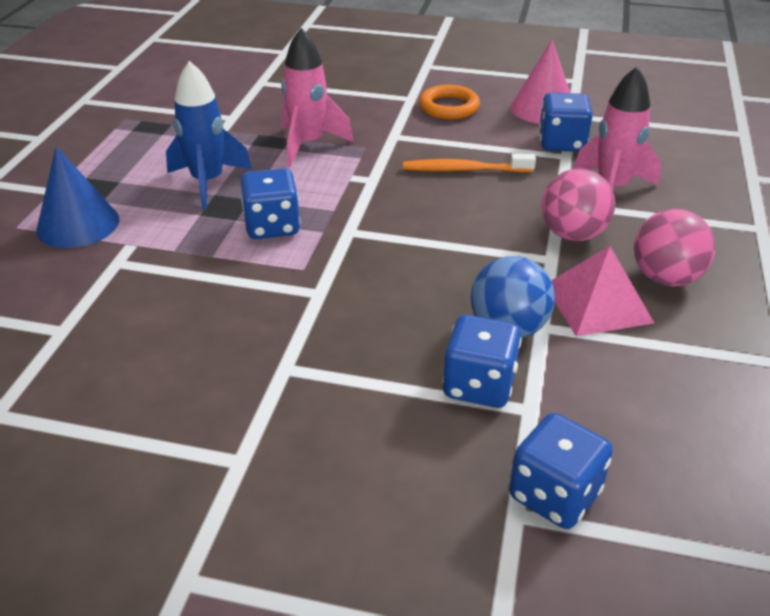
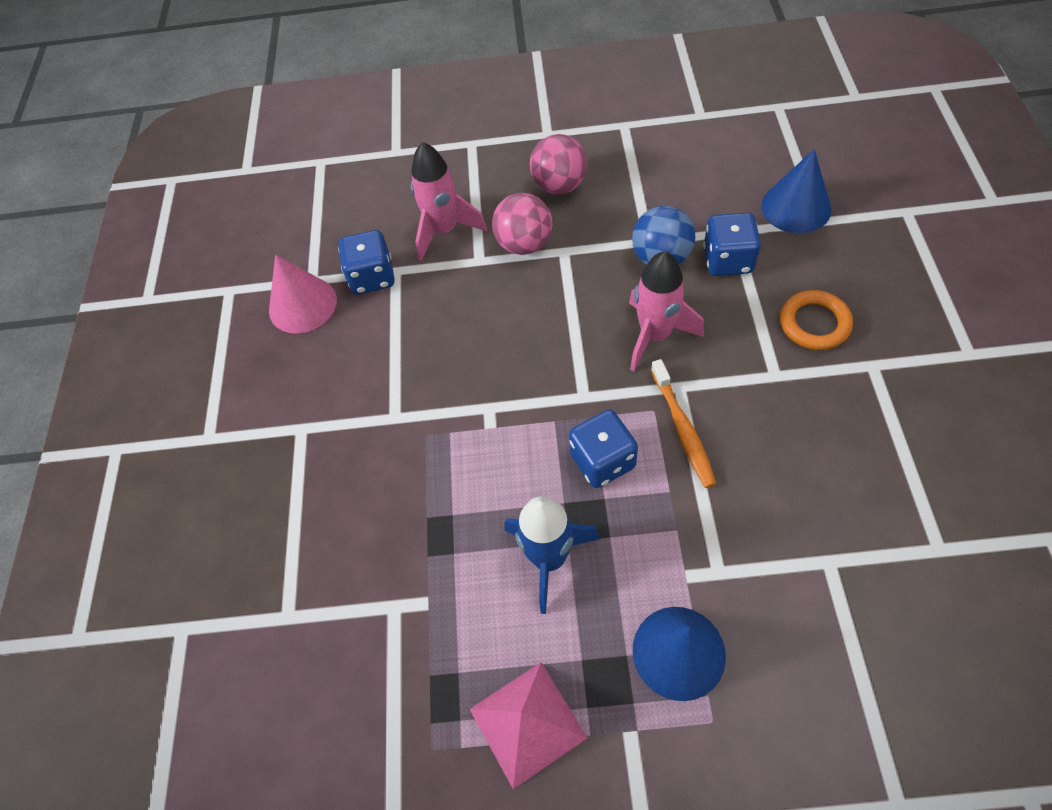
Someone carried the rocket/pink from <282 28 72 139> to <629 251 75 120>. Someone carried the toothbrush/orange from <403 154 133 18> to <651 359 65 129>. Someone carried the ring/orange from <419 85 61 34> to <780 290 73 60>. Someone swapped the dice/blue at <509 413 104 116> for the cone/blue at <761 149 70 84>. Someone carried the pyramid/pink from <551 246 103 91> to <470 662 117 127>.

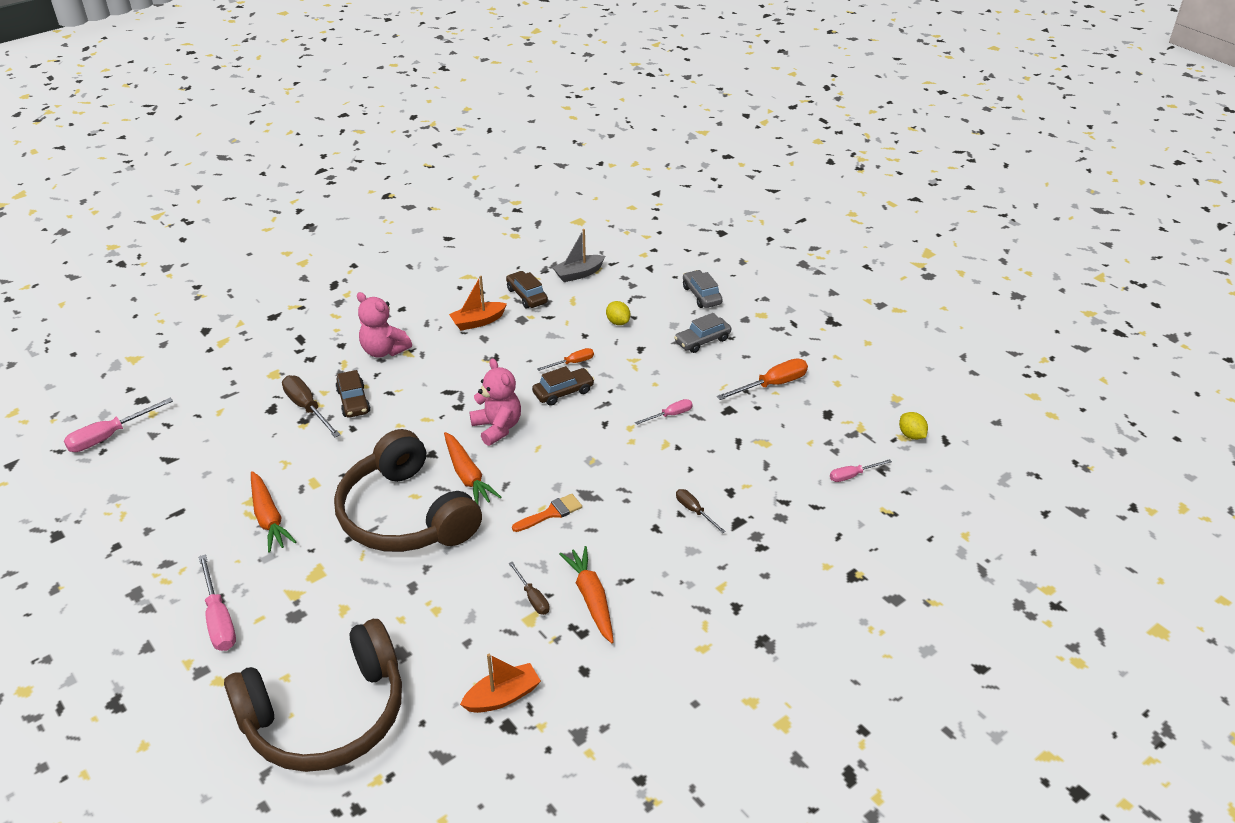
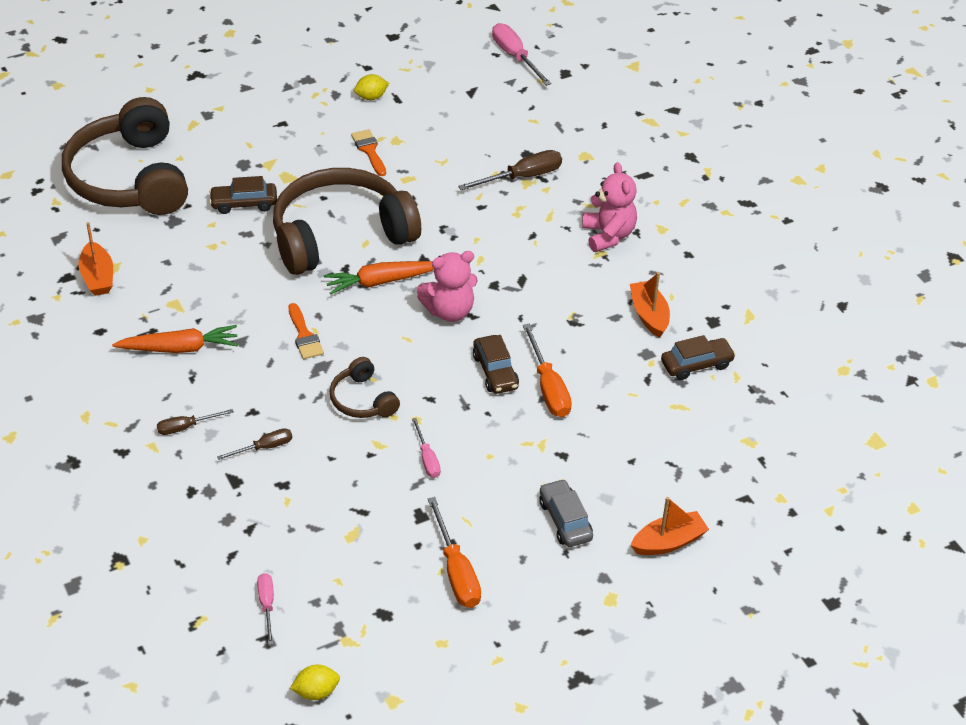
Someone took away the screwdriver/pink at <199 554 37 97>. Someone swapped the carrot/orange at <251 471 45 82> for the brush/orange at <351 129 35 47>. Someone carried the car/brown from <336 370 34 48> to <209 176 68 38>. Someone rotated the teddy bear/pink at <357 292 55 66> by 120 degrees clockwise. Someone carried the screwdriver/brown from <509 562 41 53> to <157 409 77 26>. Someone scaled the screwdriver/orange at <537 348 57 23> by 1.68. Someone took away the boat/grey at <552 229 53 53>. Someone carried the lemon/yellow from <606 301 24 24> to <354 74 35 26>. Someone swapped the car/grey at <683 270 40 38> for the boat/orange at <631 497 78 58>. Someone put down the headphones/brown at <330 357 70 61>.

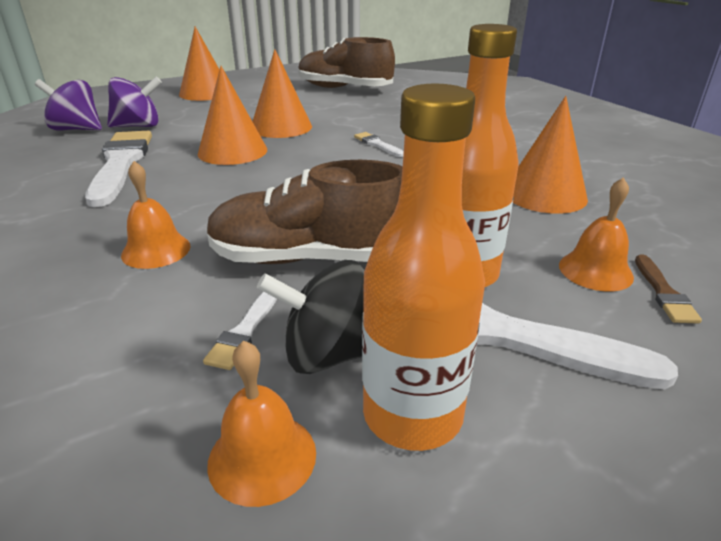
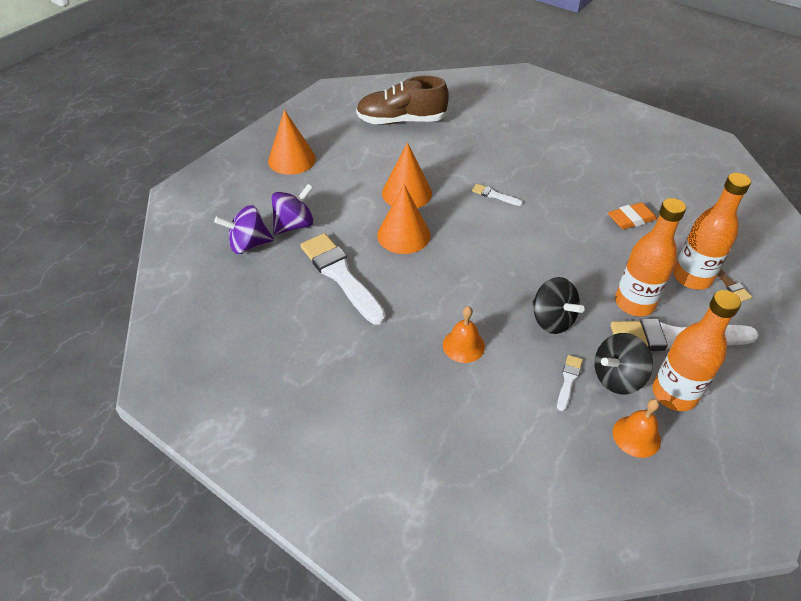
Someone rotated the brush/white at <203 292 74 78> by 150 degrees counterclockwise. Someone swapped the shoe/brown at <207 160 196 104> for the spinning top/black at <532 277 53 57>. Someone swapped the cone/orange at <513 96 75 118> for the eraser/orange at <608 202 49 28>. Someone swapped the bell/orange at <559 177 75 115> for the bottle/orange at <673 173 78 117>.

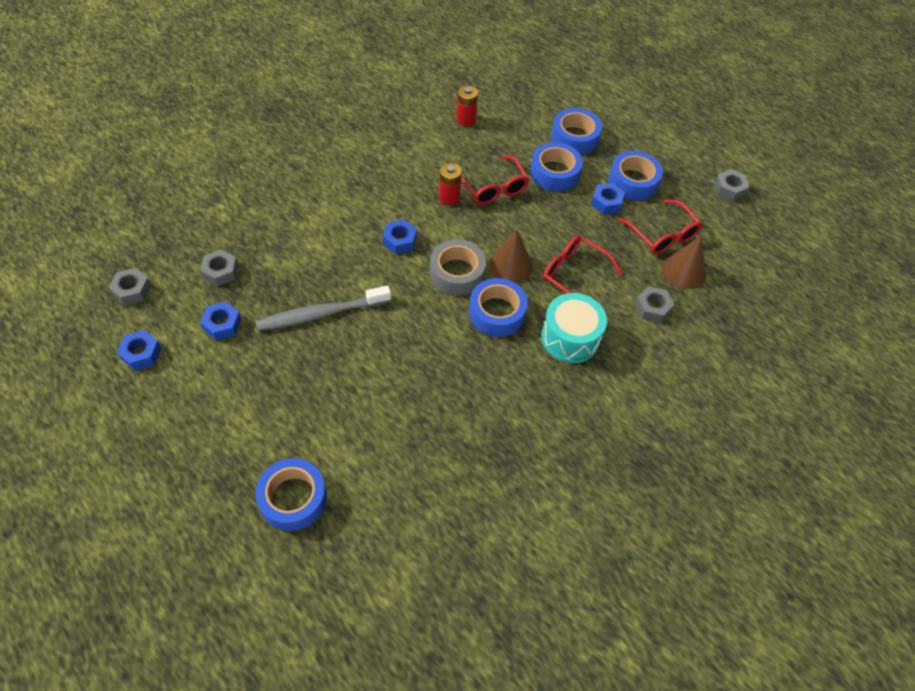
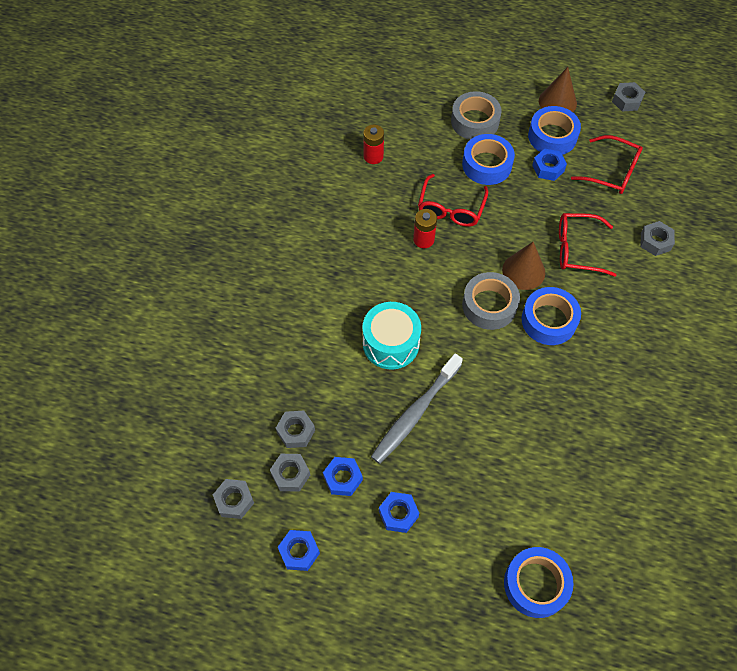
Someone carried the nut/blue from <383 220 34 34> to <379 492 40 41>. Someone rotated the glasses/red at <461 155 69 50> by 75 degrees clockwise. Someone carried the drum/turquoise from <541 293 66 70> to <362 302 59 68>. Someone repainted the tape/blue at <551 108 51 47>, which became the tape/grey at <451 91 51 49>. Someone carried the cone/brown from <663 236 43 53> to <539 67 38 45>. Someone put down the nut/grey at <270 454 40 38>.

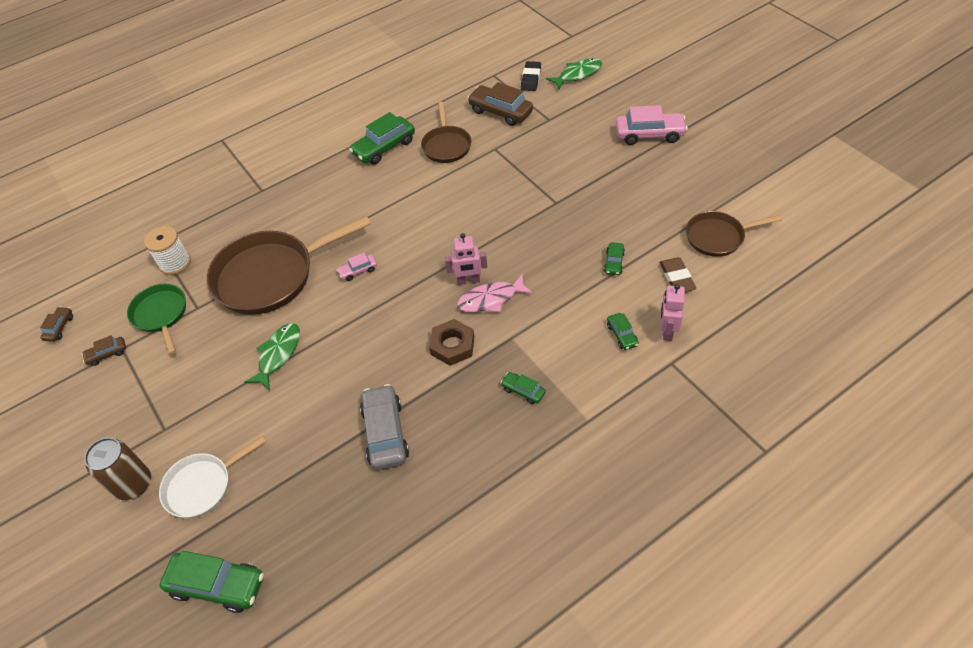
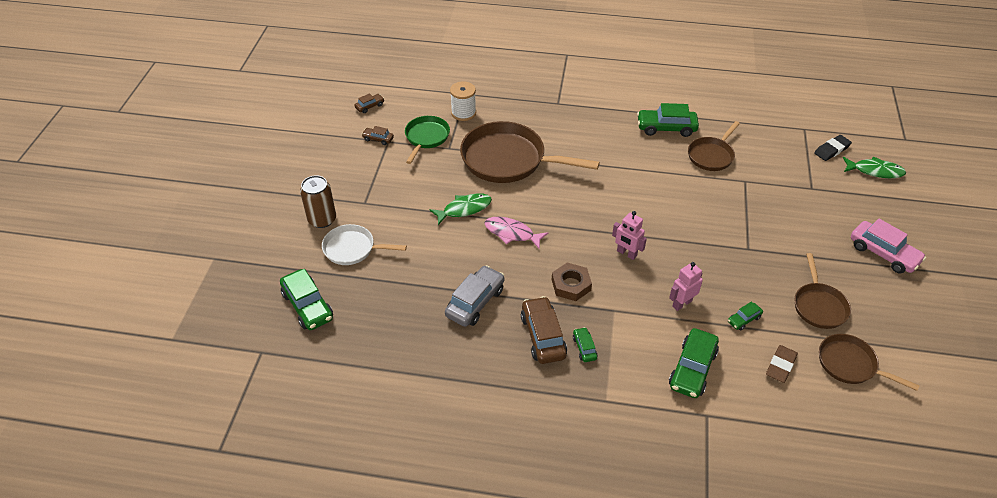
Someone took away the car/pink at <337 253 40 28>. Someone carried the fish/pink from <457 274 76 38> to <484 217 64 33>. Someone carried the car/brown from <467 82 66 44> to <521 296 46 68>. Someone scaled the car/green at <607 313 32 37> by 1.96. Someone carried the robot/pink from <660 284 25 57> to <669 262 34 49>. Someone put down the pan/brown at <795 253 56 76>.

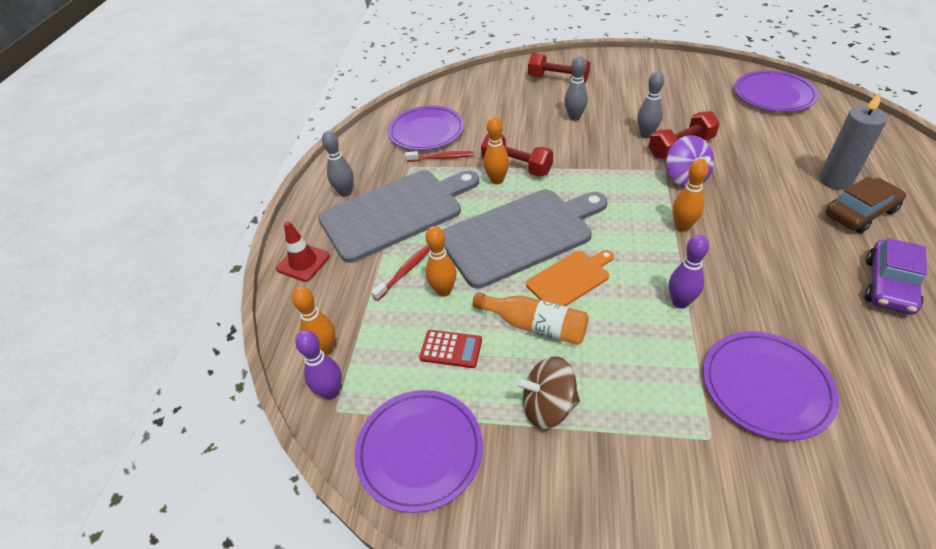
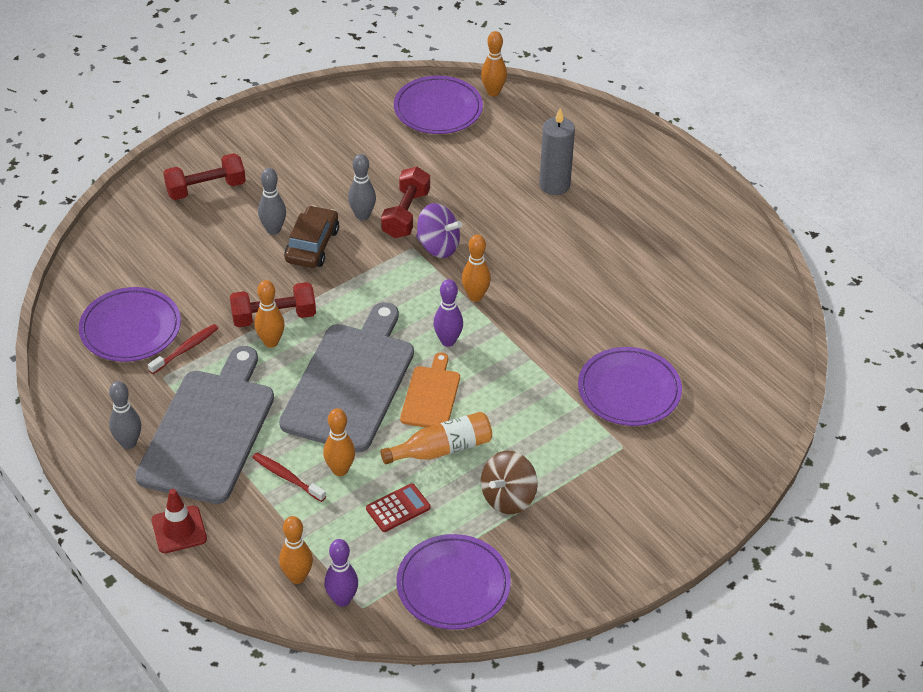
Someone rotated the toothbrush/red at <371 245 59 56> by 45 degrees counterclockwise. Someone carried the bowling pin/purple from <669 235 40 74> to <433 279 30 68>. Someone carried the car/brown from <826 177 80 56> to <284 205 55 63>. Someone took away the car/purple at <865 238 62 77>. Someone put down the bowling pin/orange at <481 31 26 65>.

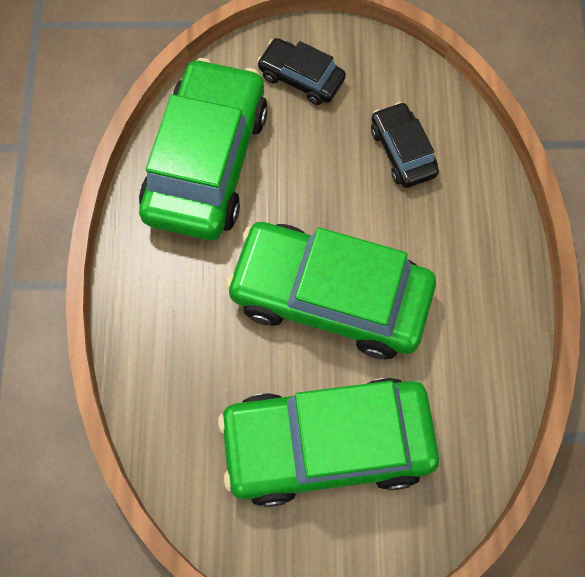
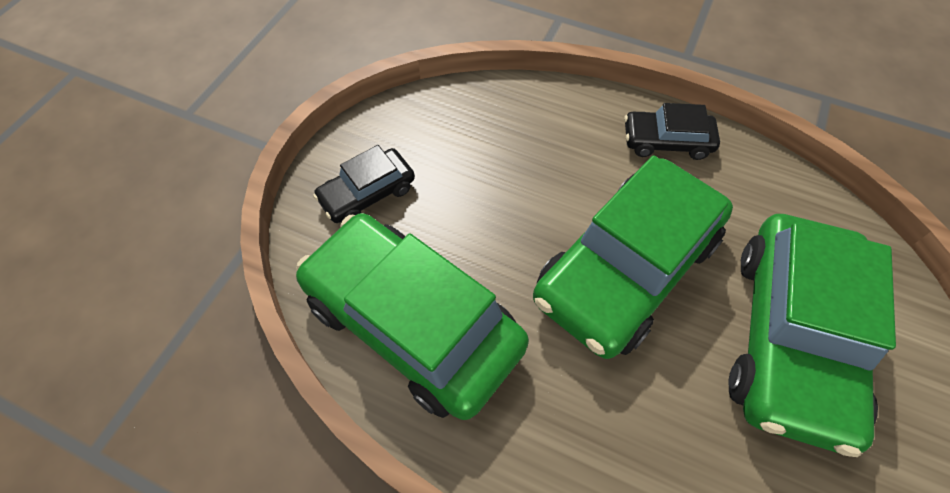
Someone carried the car/black from <371 102 68 86> to <624 103 96 57>.

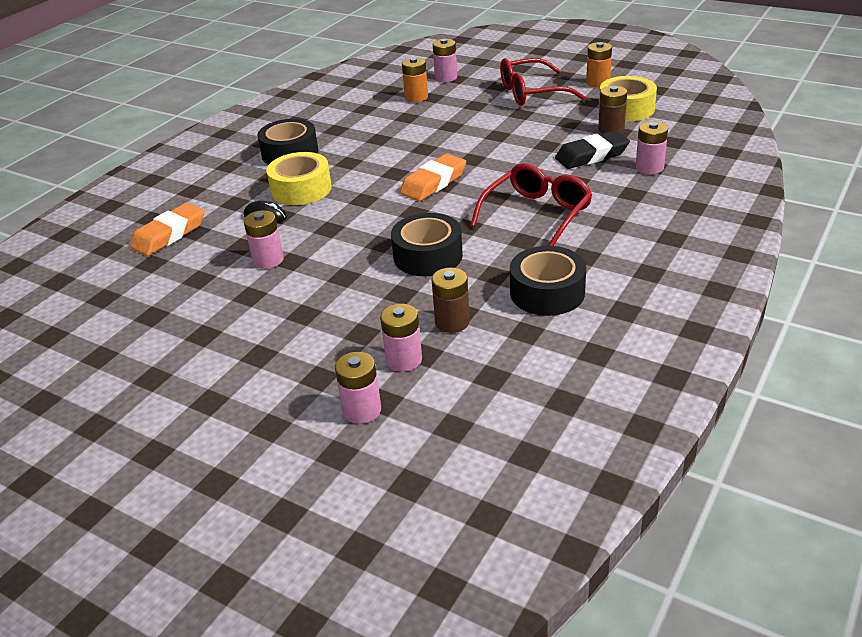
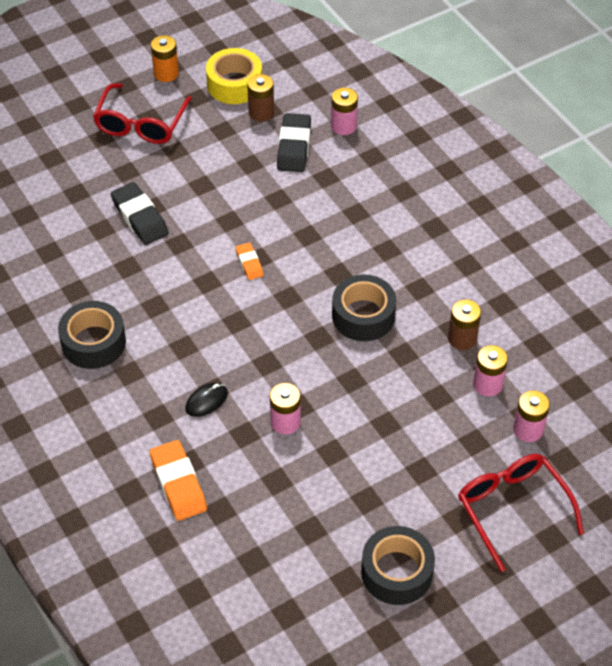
Someone took away the tape/yellow at <266 152 66 53>. Someone scaled the eraser/orange at <400 153 66 48> by 0.56. Someone took away the battery/orange at <402 57 26 45>. Someone took away the battery/pink at <433 39 24 43>. Someone carried the glasses/red from <470 163 122 83> to <458 454 126 118>. Someone carried the tape/black from <510 246 76 70> to <361 526 74 79>. Someone put down the eraser/black at <111 182 58 63>.

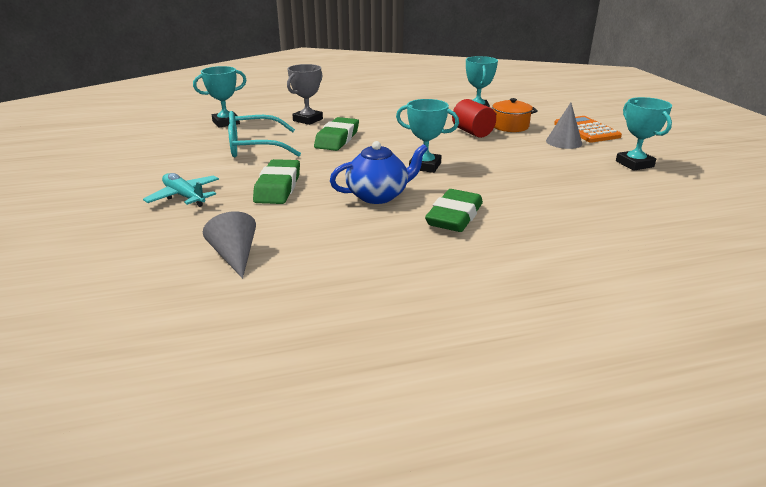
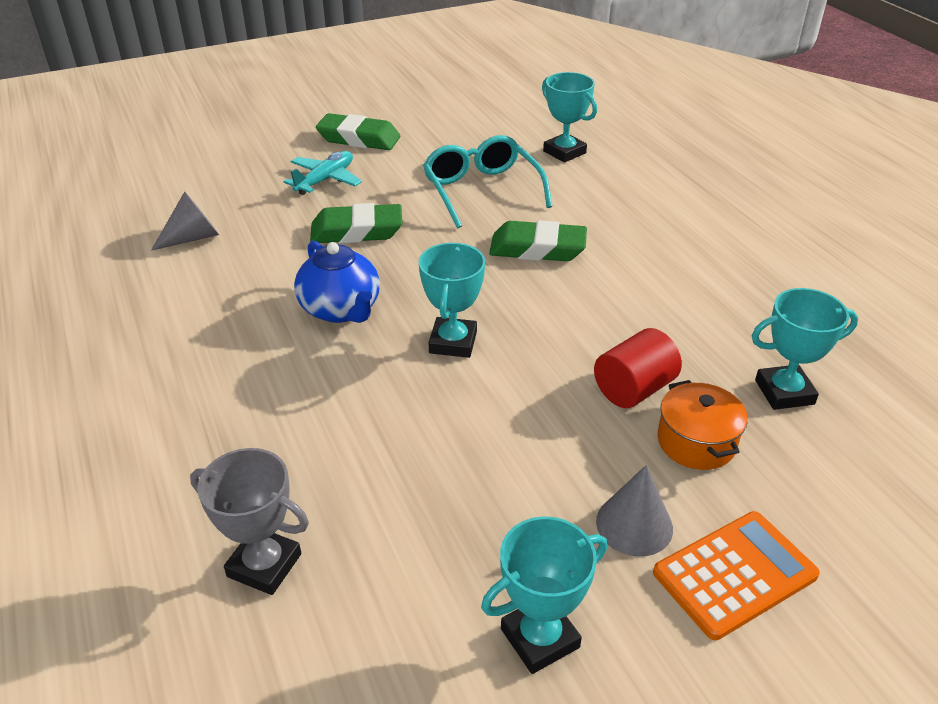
Someone carried the trophy/grey from <287 64 36 61> to <190 448 119 147>. Someone carried the eraser/green from <425 189 58 43> to <316 113 84 37>.

